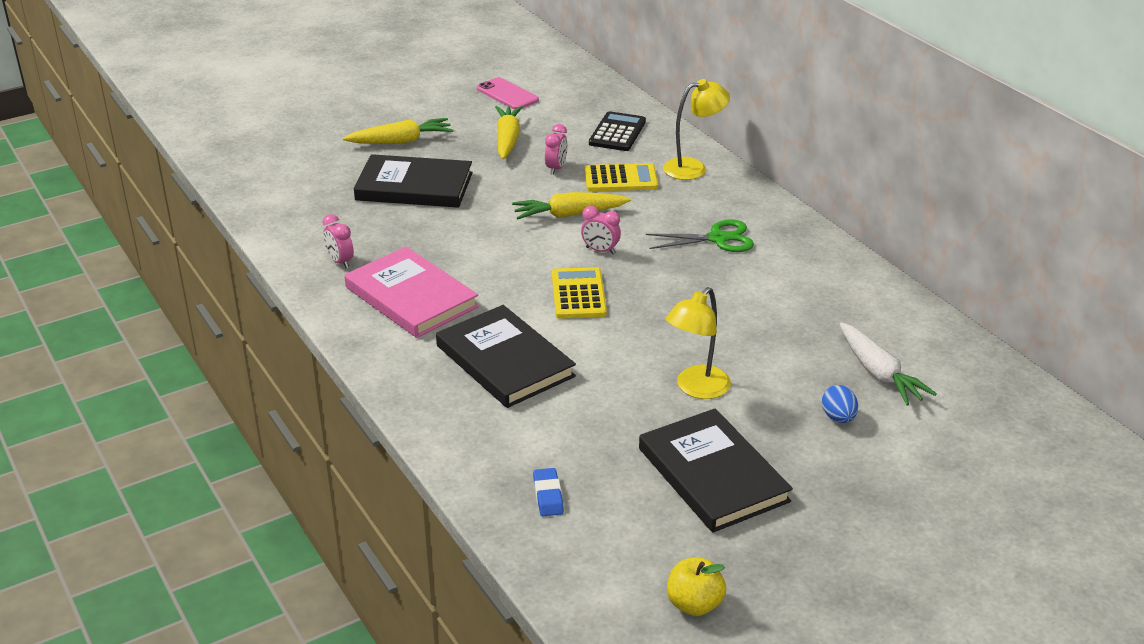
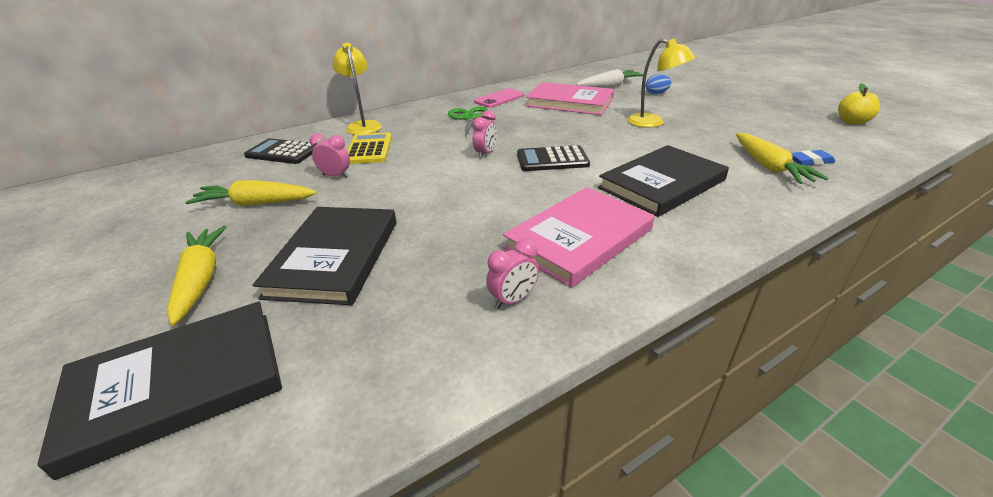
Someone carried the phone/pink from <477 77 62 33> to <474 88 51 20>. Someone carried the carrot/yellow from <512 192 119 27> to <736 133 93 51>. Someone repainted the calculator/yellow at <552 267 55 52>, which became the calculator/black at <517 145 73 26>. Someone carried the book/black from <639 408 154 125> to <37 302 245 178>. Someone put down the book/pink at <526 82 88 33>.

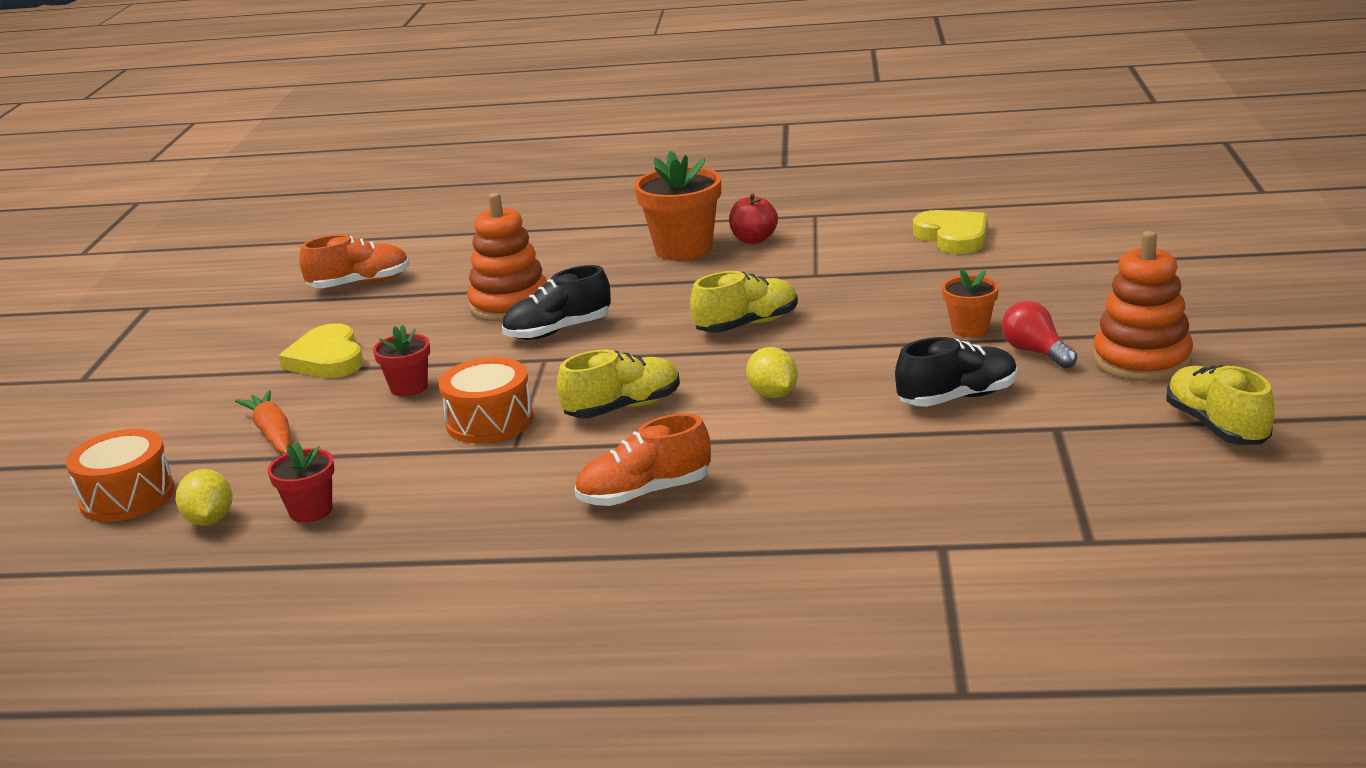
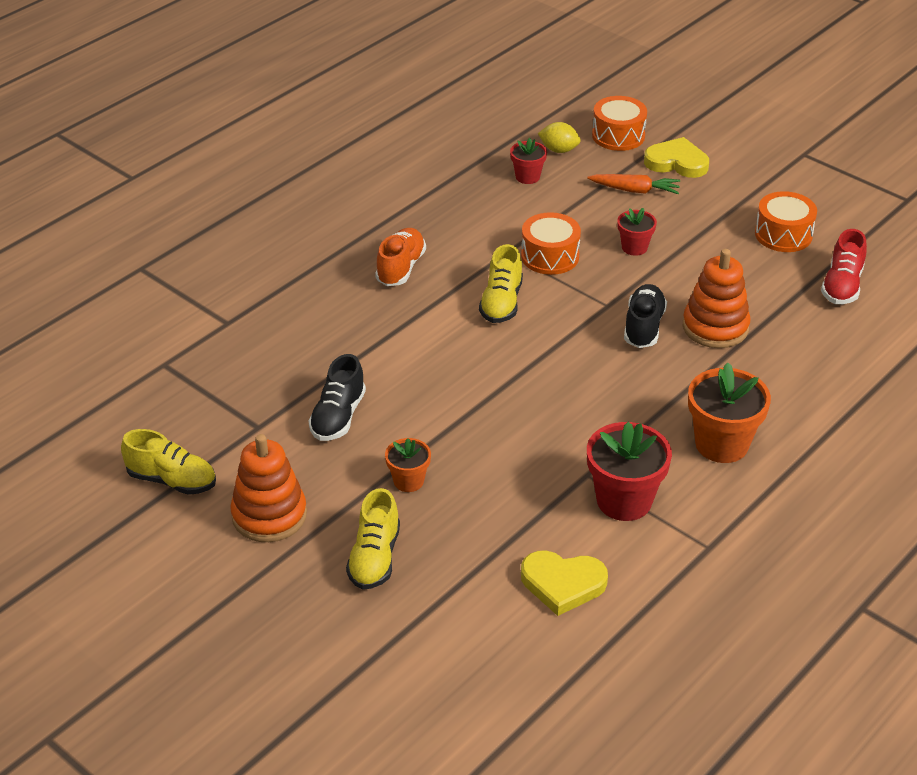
Someone carried the heart/yellow from <279 323 85 55> to <644 137 65 41>. Someone repainted the shoe/orange at <299 235 111 53>, which became the shoe/red at <821 229 46 75>. Someone carried the shoe/yellow from <690 271 108 62> to <346 488 54 102>. Someone took away the apple/red at <729 193 49 51>. Someone took away the lemon/yellow at <746 347 52 51>. Someone took away the light bulb/red at <1002 301 75 68>. Someone put down the flower pot/red at <587 422 85 99>. Someone put down the drum/orange at <755 191 62 61>.

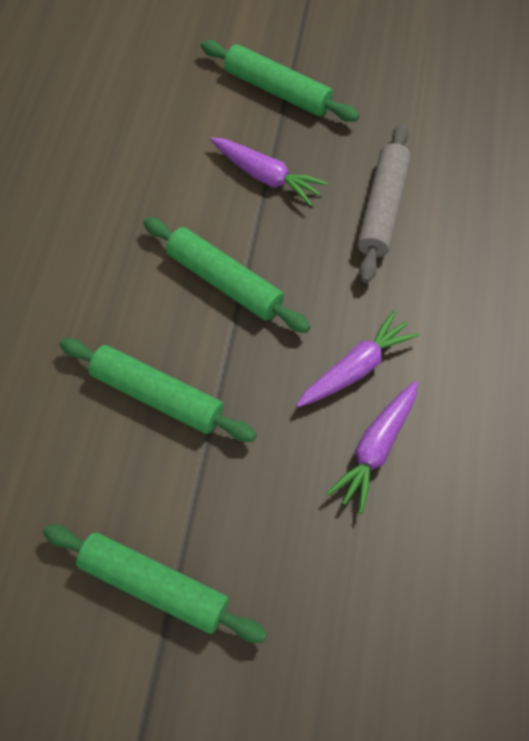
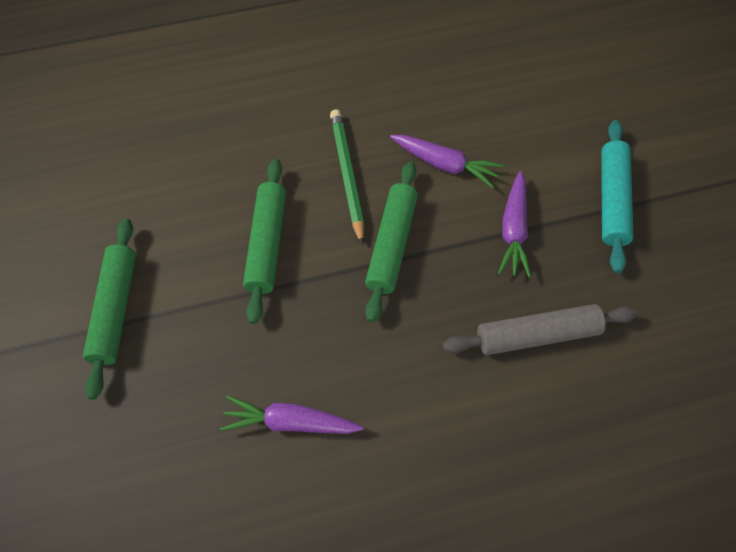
Someone repainted the rolling pin/green at <201 40 158 82>, which became the rolling pin/turquoise at <601 120 32 153>. Someone carried the carrot/purple from <296 311 124 96> to <390 135 113 53>. Someone put down the pencil/green at <330 109 34 136>.

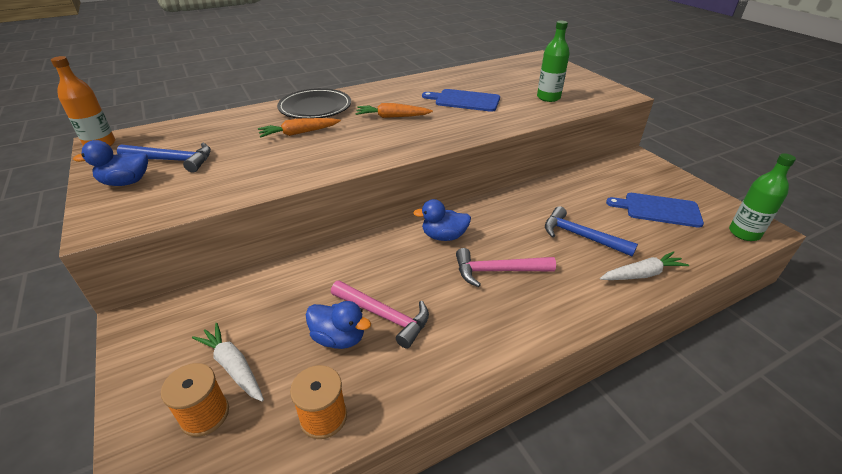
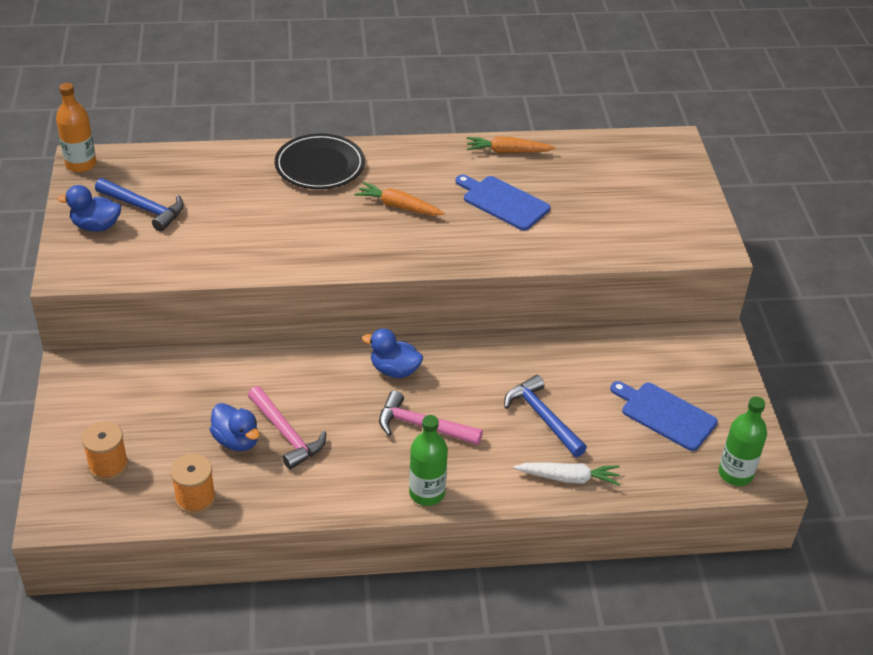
Someone took away the carrot/white at <192 323 72 79>. Someone carried the carrot/orange from <258 118 83 20> to <467 136 89 17>. Someone carried the bottle/green from <537 21 33 81> to <409 415 39 91>.

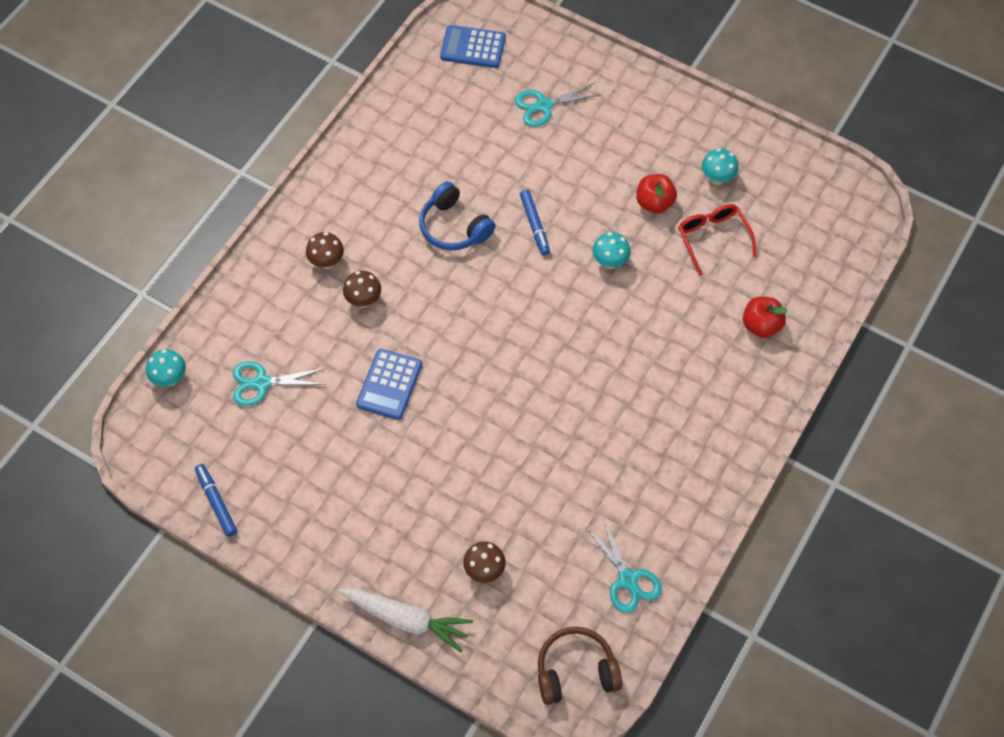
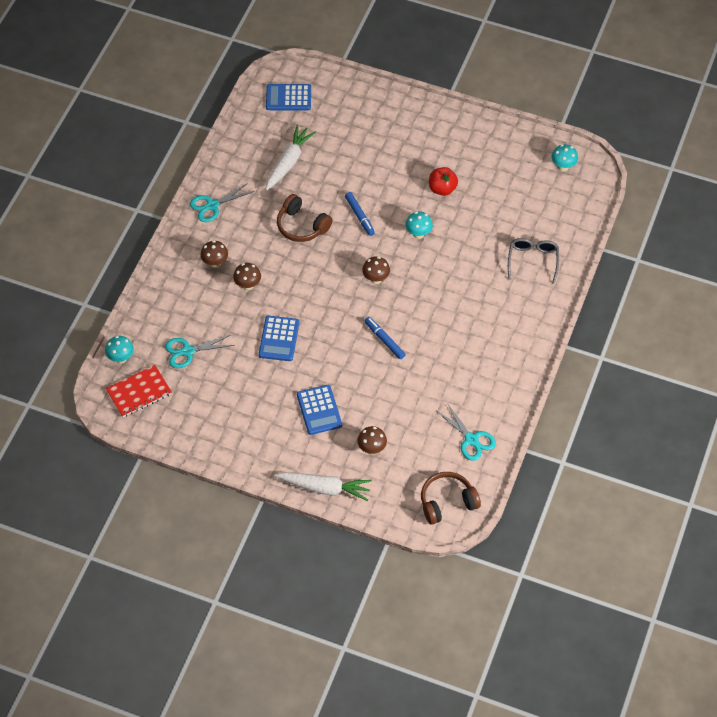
Someone carried the marker/blue from <195 464 42 73> to <364 317 42 42>. Someone repainted the headphones/blue at <419 181 76 70>, which became the headphones/brown at <277 194 56 48>. Someone carried the scissors/turquoise from <515 83 87 44> to <190 183 64 39>. Someone took away the glasses/red at <678 204 79 72>. Someone carried the mushroom/turquoise from <702 148 37 37> to <551 144 27 27>. Someone swapped the apple/red at <743 297 45 41> for the glasses/grey at <508 238 51 46>. Someone put down the notebook/red at <106 365 66 52>. Someone put down the carrot/white at <266 125 50 66>. Someone put down the calculator/blue at <297 385 45 50>. Someone put down the mushroom/brown at <362 256 28 28>.

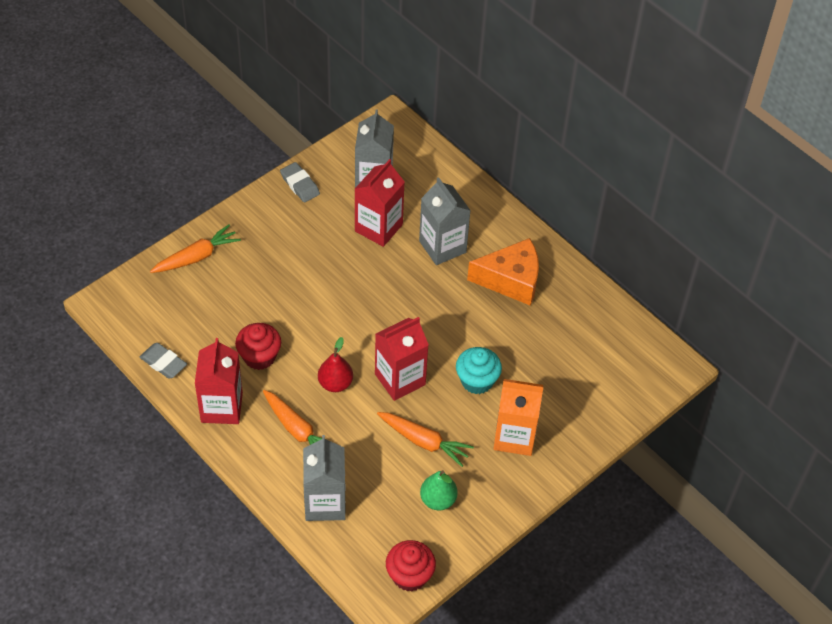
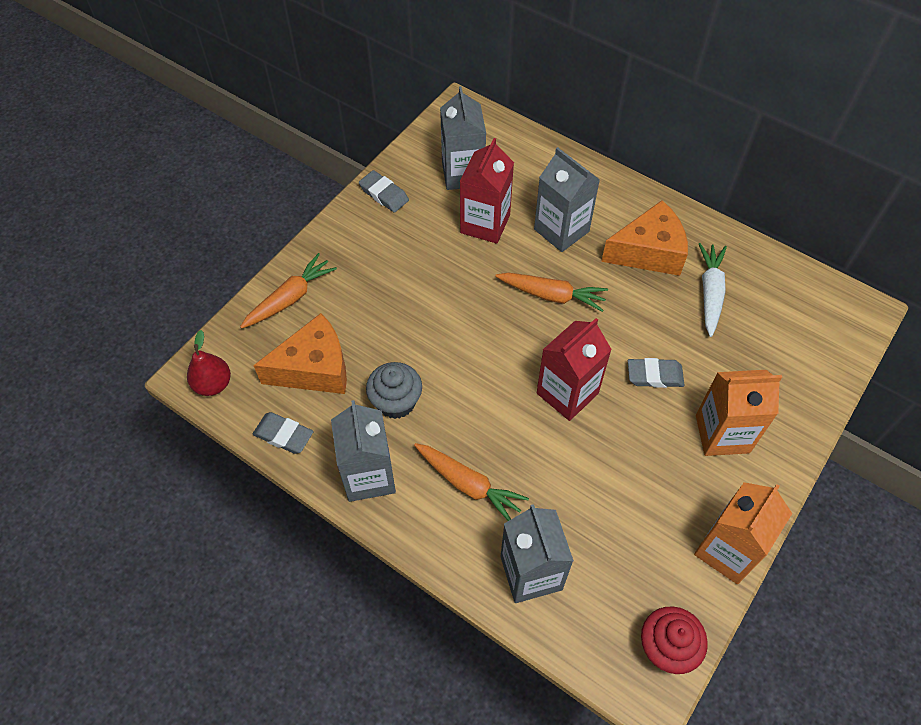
Someone repainted the carton/red at <195 338 48 86>, which became the carton/grey at <331 400 65 102>. Someone repainted the cupcake/red at <235 323 46 47>, which became the cupcake/grey at <366 362 56 57>. Someone carried the pear/red from <318 337 35 55> to <187 330 44 66>. Someone carried the carrot/orange from <377 412 97 55> to <495 273 113 39>. Someone took away the pear/green at <420 470 38 40>. Someone swapped the cupcake/turquoise at <456 347 46 47> for the eraser/grey at <628 358 56 30>. Someone put down the cheese/orange at <253 313 94 81>. Someone put down the carton/orange at <694 482 98 102>. Someone put down the carrot/white at <699 243 28 94>.

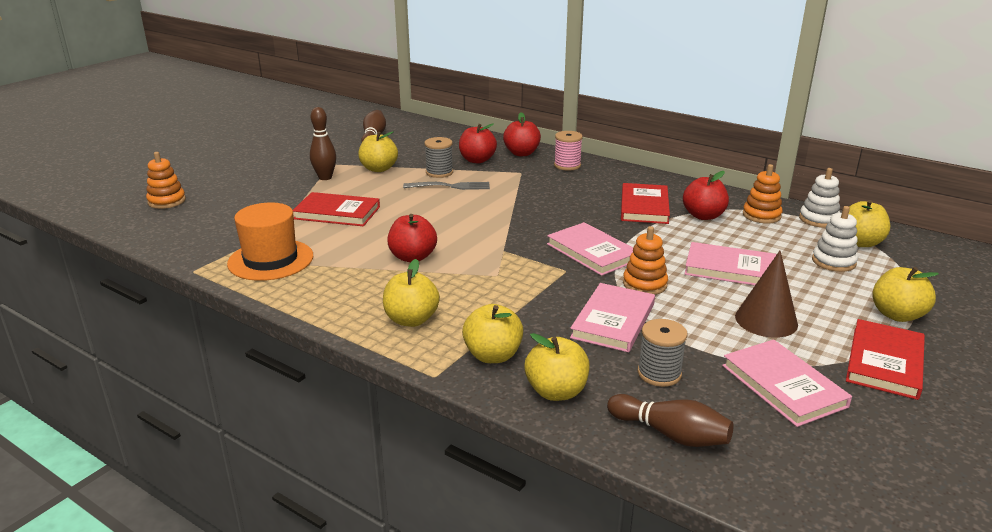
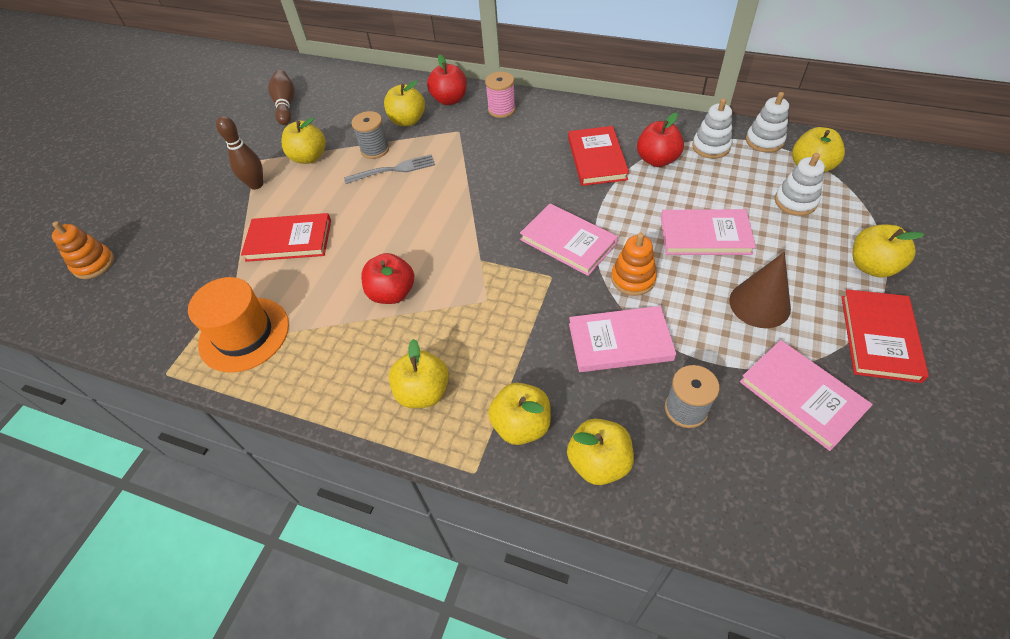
Someone repainted the apple/red at <459 123 38 40>, which became the apple/yellow at <384 80 41 46>. Someone rotated the book/pink at <570 283 85 69> by 75 degrees clockwise. Someone took away the bowling pin/brown at <607 394 127 53>. Someone repainted the stacking toy/orange at <743 164 40 59>, which became the stacking toy/white at <692 98 40 61>.

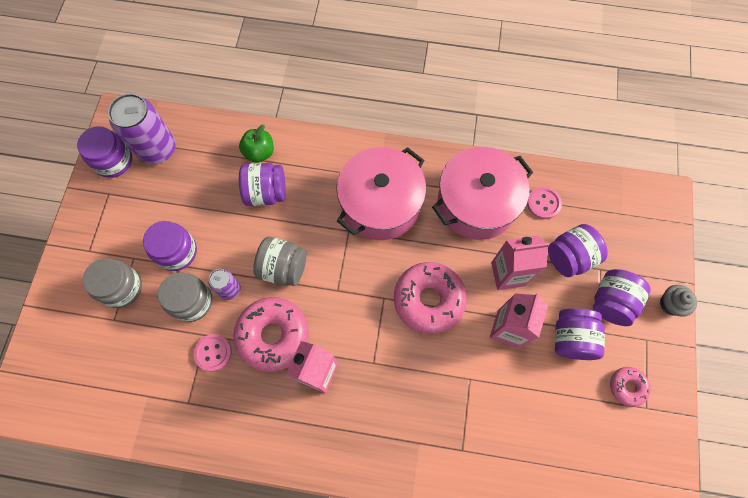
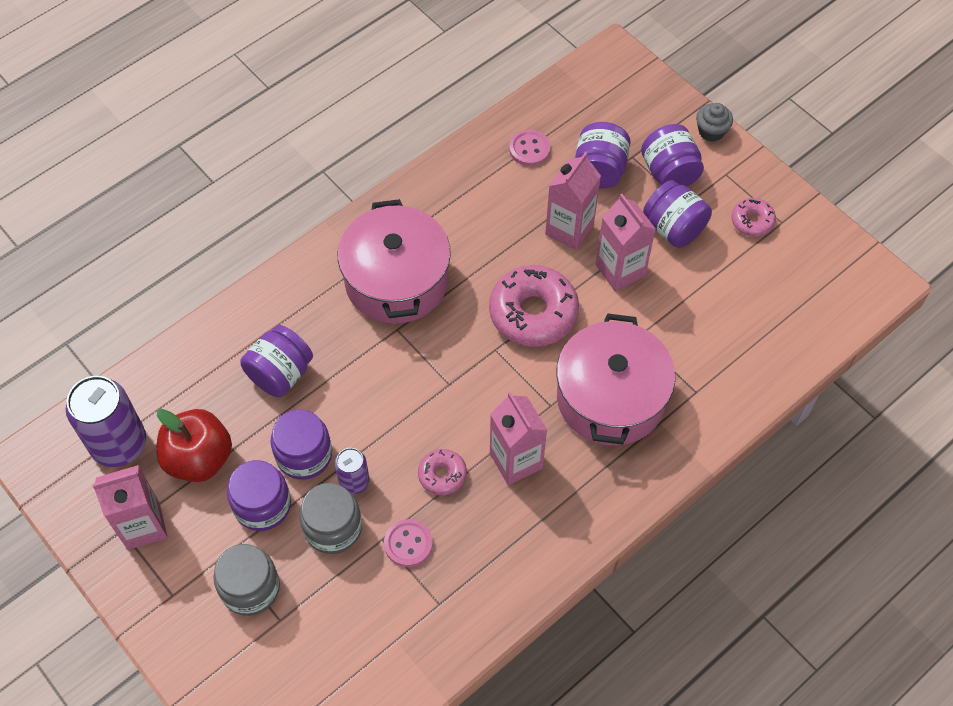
Someone carried the jar/purple from <77 126 55 52> to <271 409 61 71>. Someone scaled the donut/pink at <233 297 76 75> by 0.51. Someone took away the apple/green at <239 125 35 38>. Someone took away the jar/grey at <253 237 54 49>. Someone carried the pot/pink from <432 147 101 93> to <556 313 119 133>. Someone put down the carton/pink at <92 465 75 85>. Someone put down the apple/red at <156 409 76 73>.

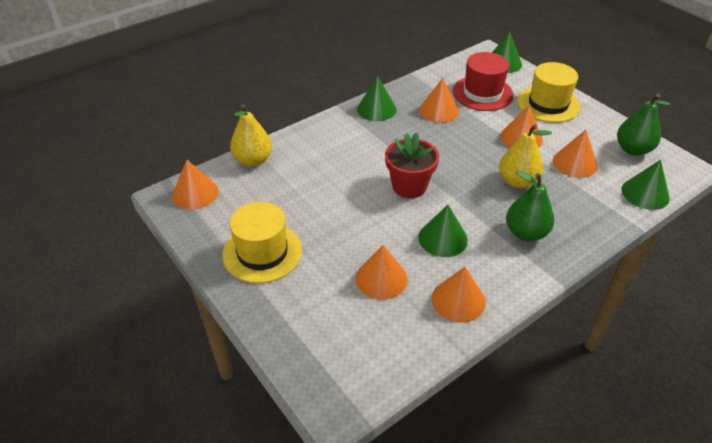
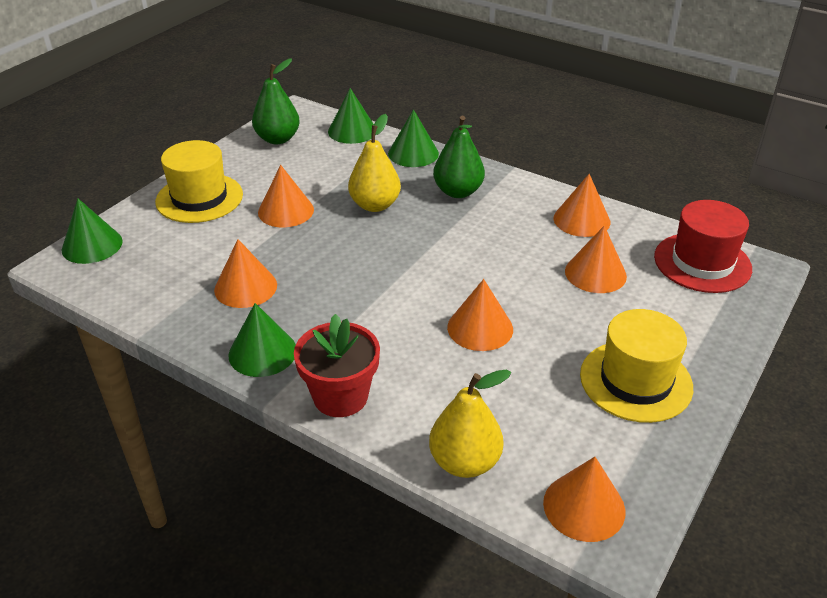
Someone carried the flower pot/red from <385 133 54 65> to <294 314 86 103>. Someone carried the cone/green from <418 205 50 52> to <388 109 51 58>. Someone carried the hat/red from <453 52 61 59> to <654 200 98 93>. Someone carried the cone/orange from <553 130 45 48> to <447 279 66 72>.

